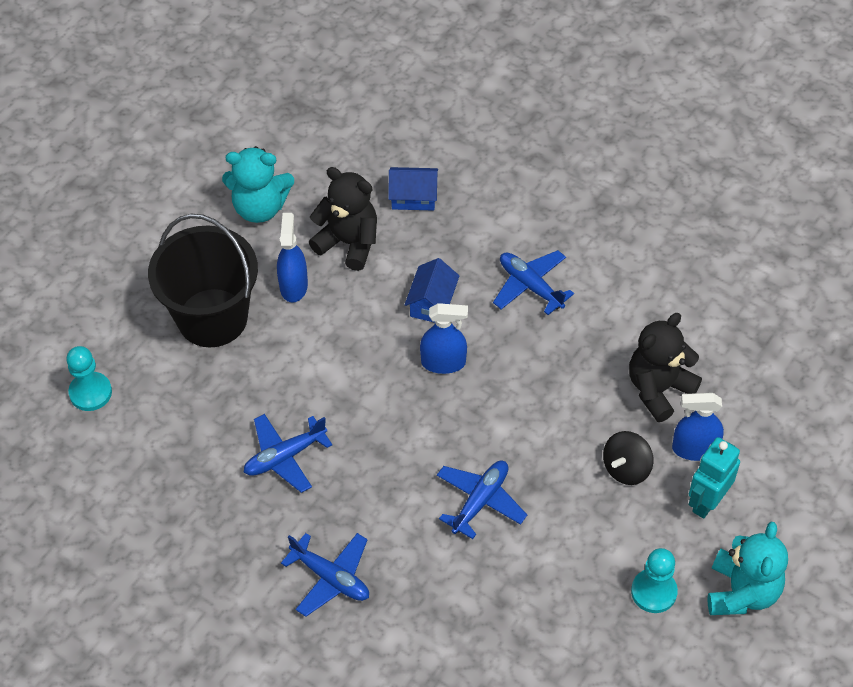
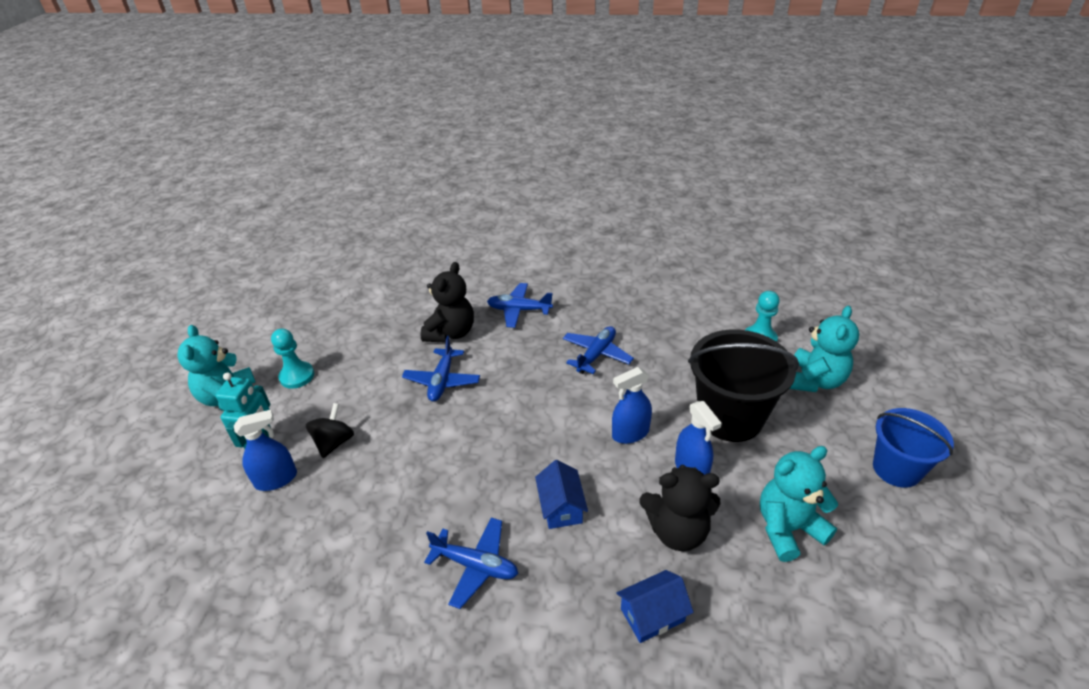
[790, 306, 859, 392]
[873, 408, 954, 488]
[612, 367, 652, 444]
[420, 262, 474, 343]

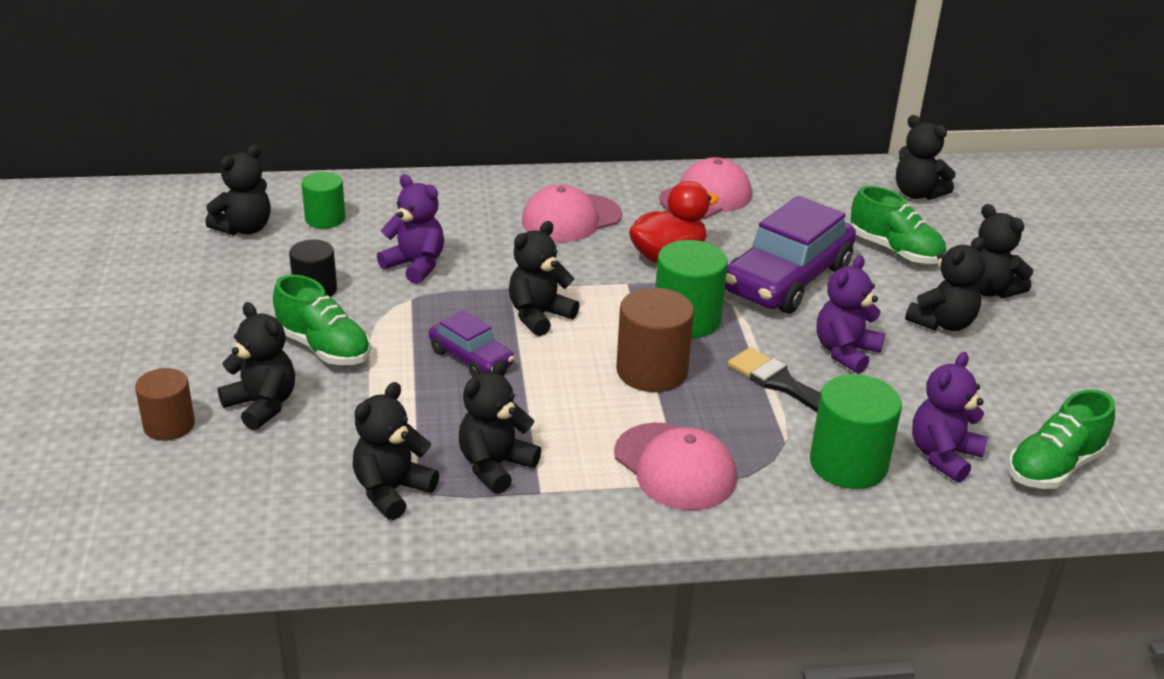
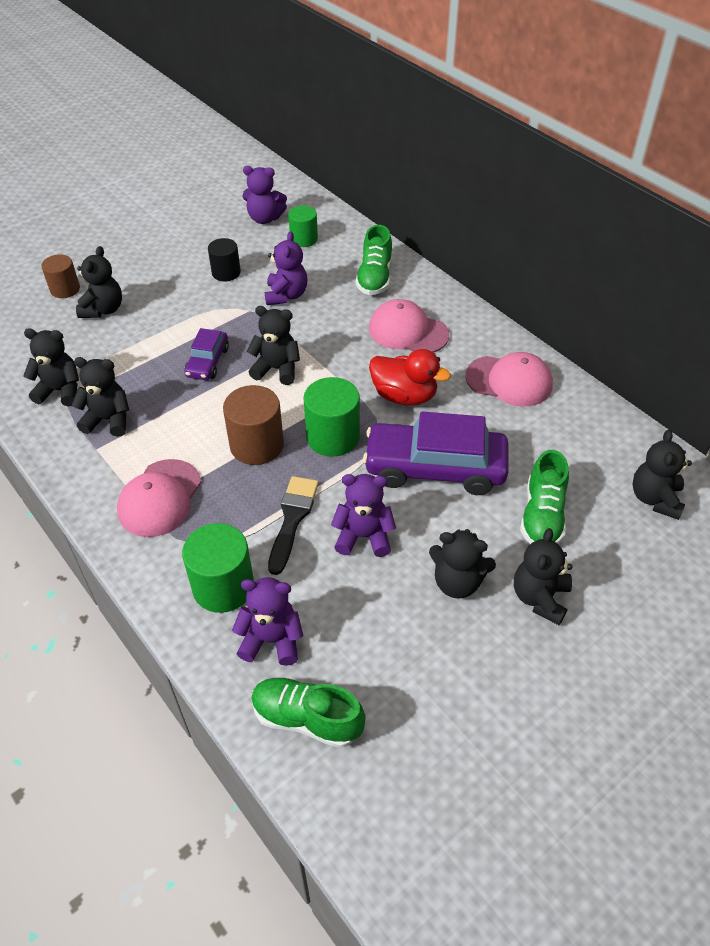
[356, 225, 392, 295]
[242, 166, 287, 224]

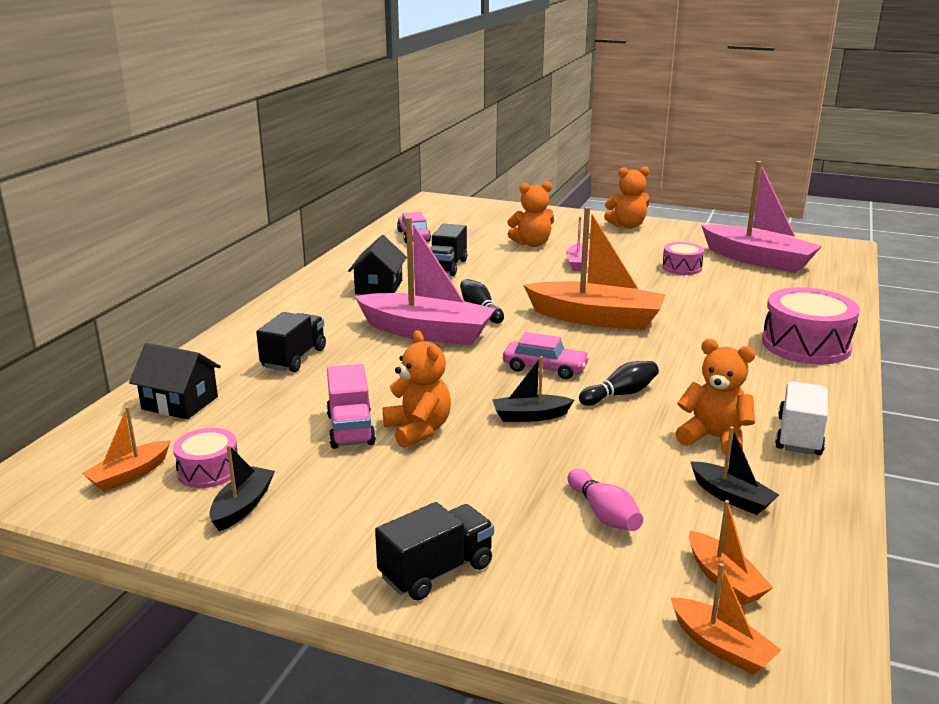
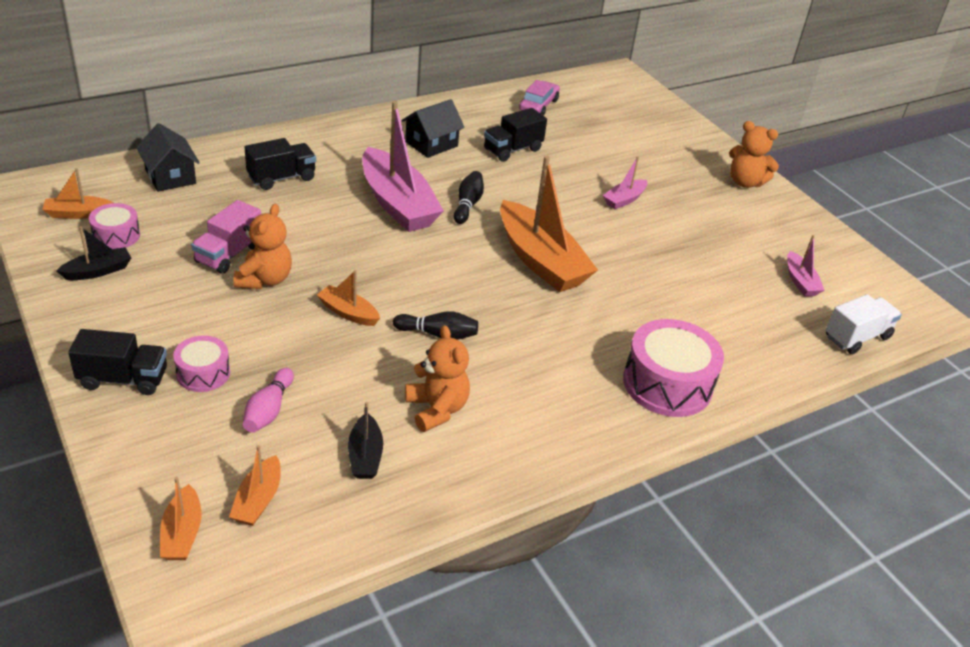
[503, 332, 590, 379] (first image)
[507, 181, 554, 247] (first image)
[173, 336, 230, 392]
[825, 294, 902, 354]
[317, 270, 380, 326]
[787, 235, 825, 296]

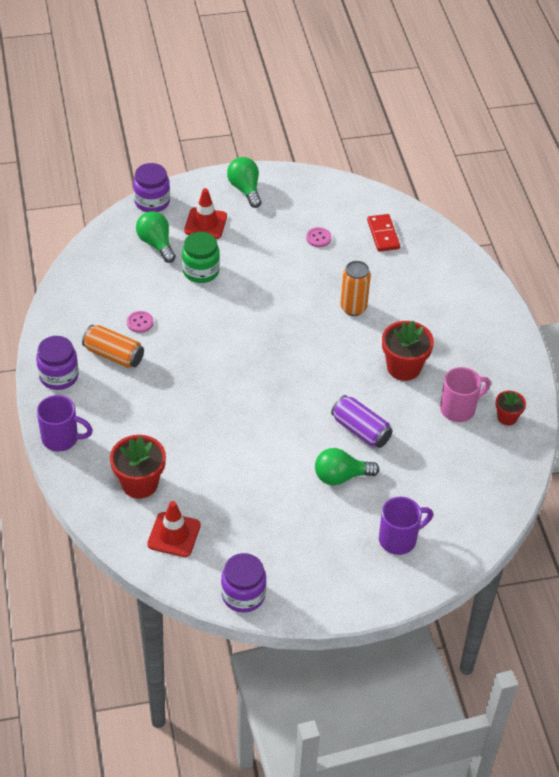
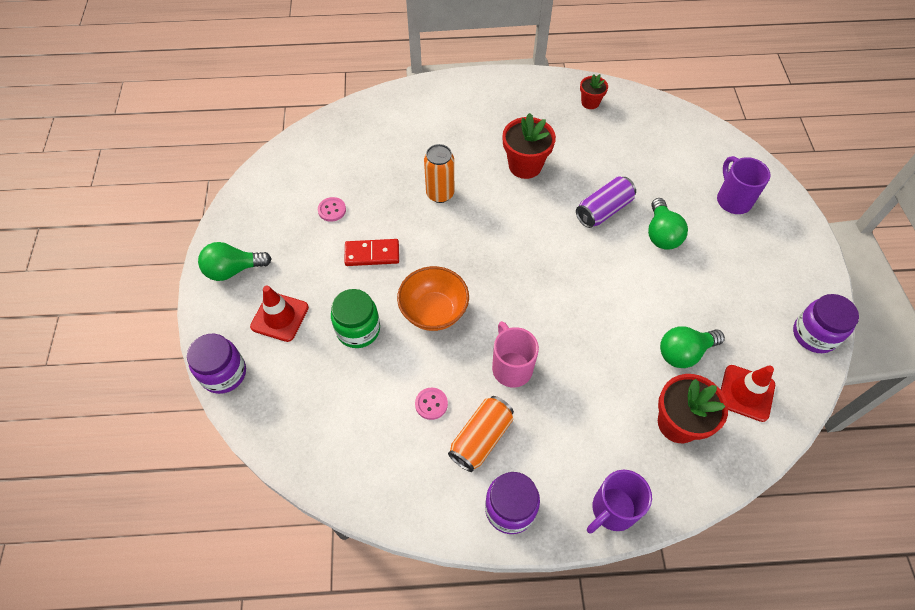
[397, 266, 469, 331]
[660, 326, 725, 368]
[344, 239, 399, 266]
[492, 321, 539, 388]
[587, 470, 652, 534]

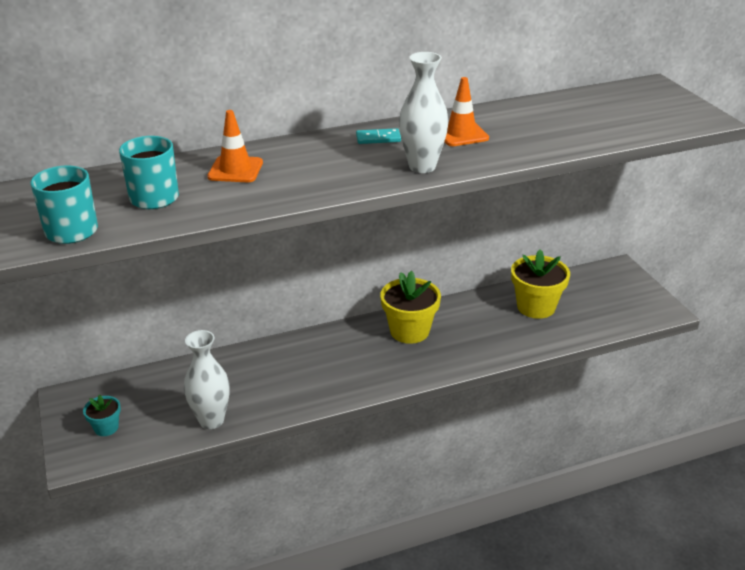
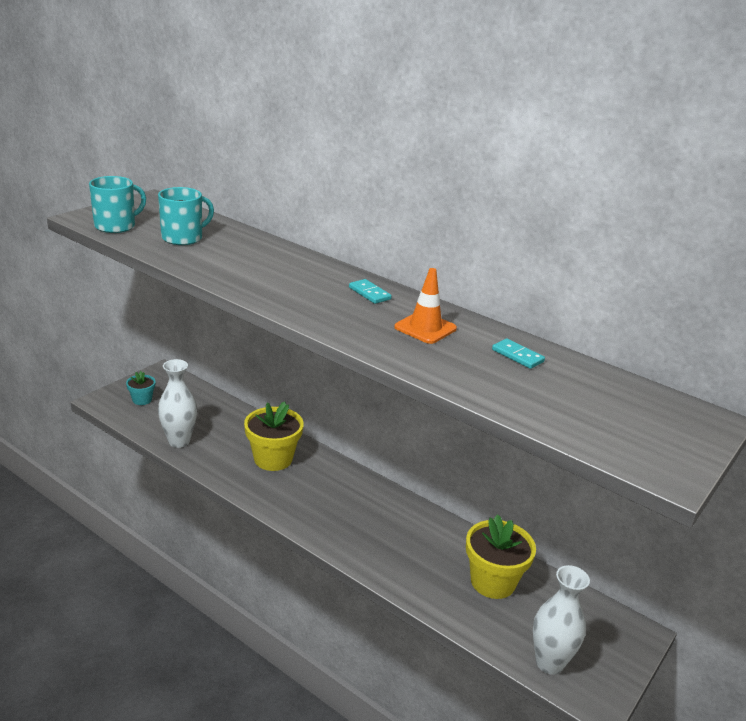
[207, 110, 263, 182] (first image)
[492, 338, 545, 369]
[244, 402, 304, 471]
[533, 565, 590, 675]

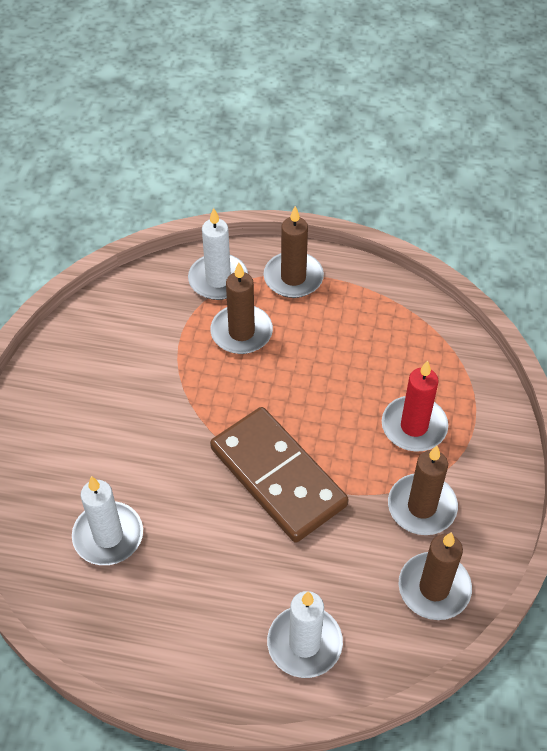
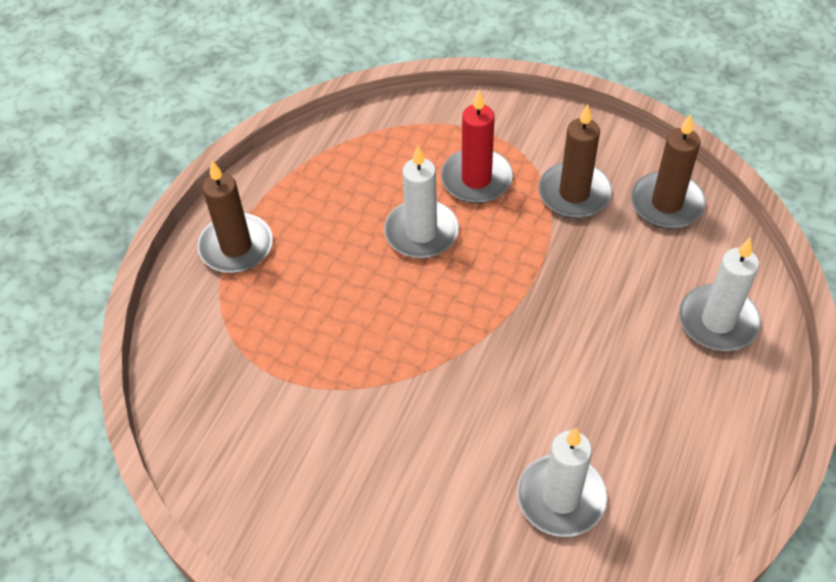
[210, 263, 273, 354] (first image)
[210, 407, 349, 543] (first image)
[384, 145, 459, 258]

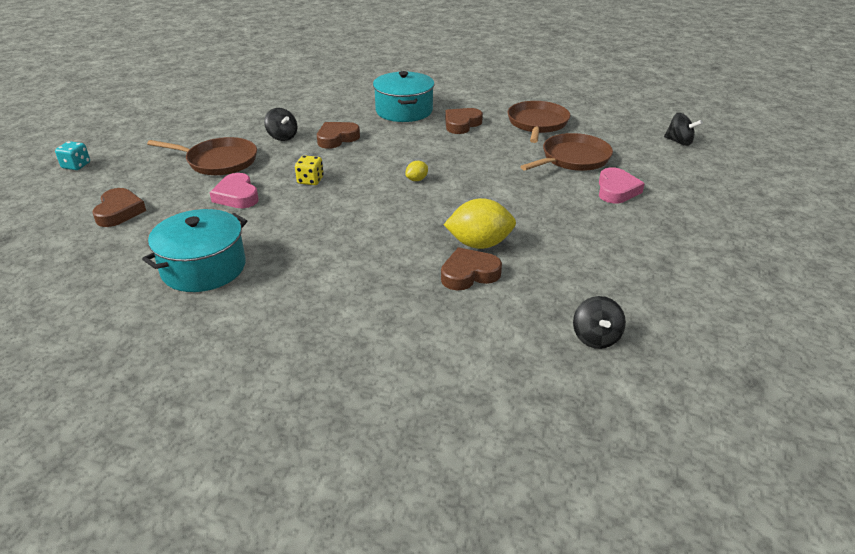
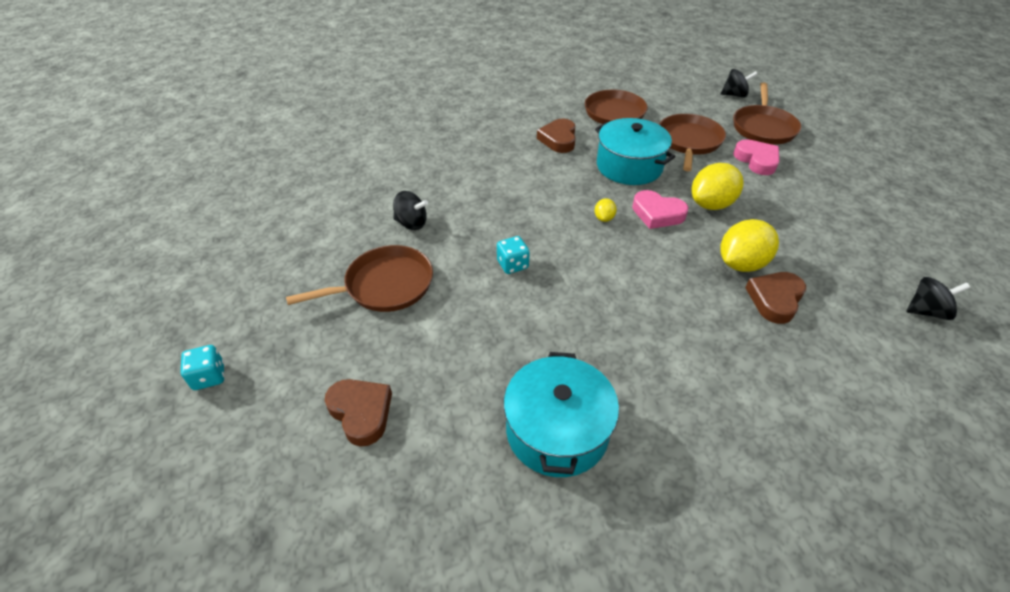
[317, 122, 360, 149] (first image)
[692, 163, 744, 210]
[733, 82, 801, 145]
[632, 190, 689, 229]
[595, 118, 676, 185]
[497, 236, 530, 274]
[906, 277, 970, 320]

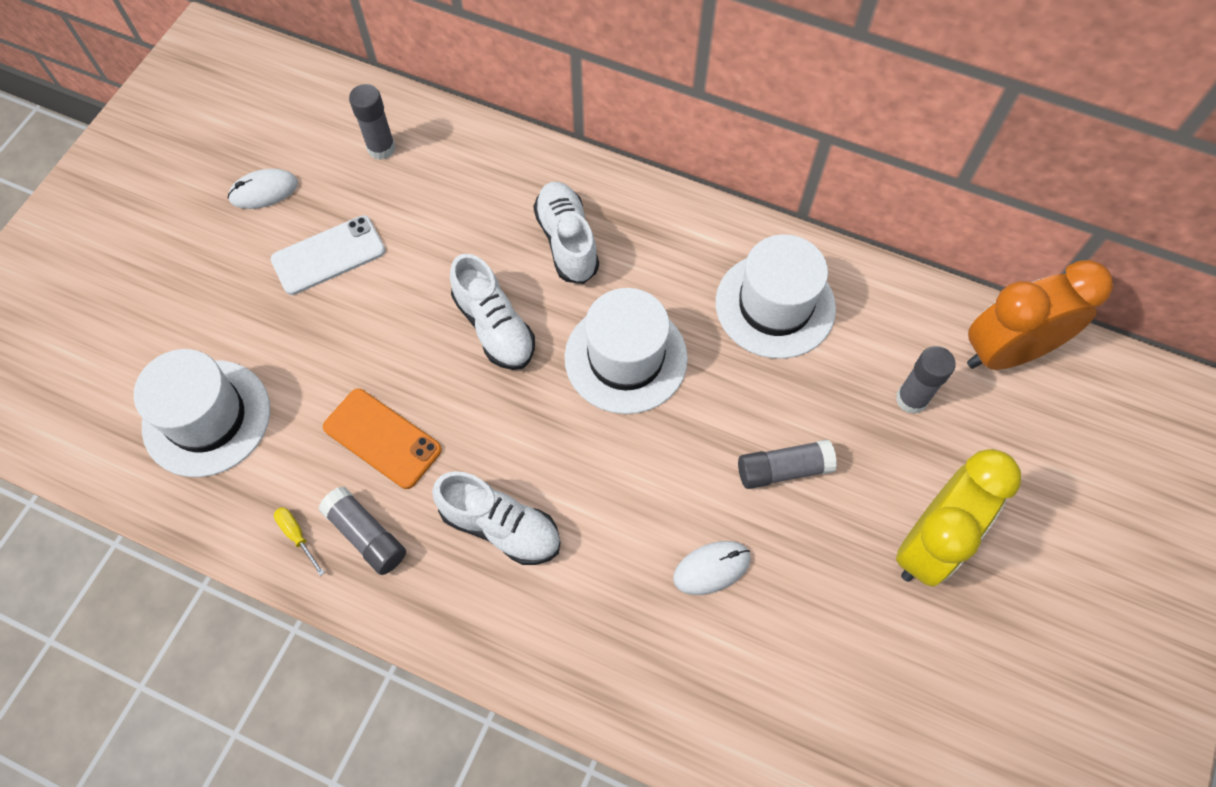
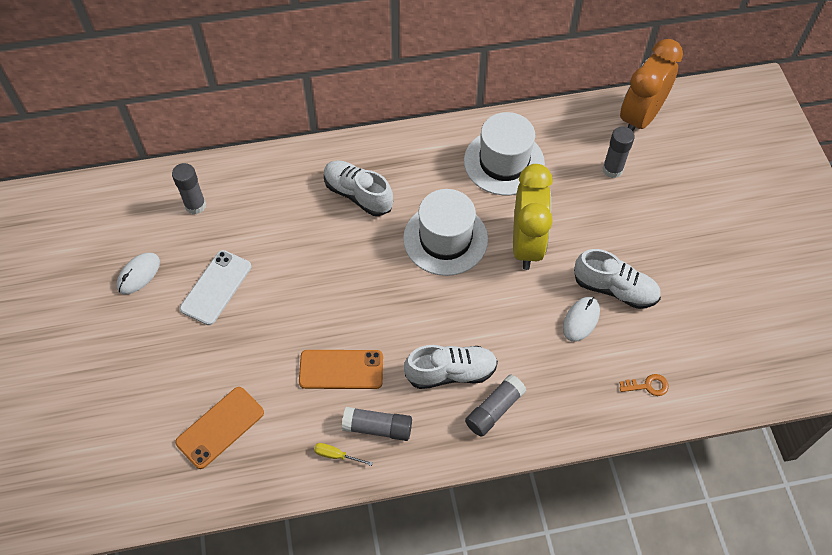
[619, 374, 669, 396]
[574, 249, 661, 309]
[465, 375, 526, 437]
[513, 164, 553, 270]
[175, 387, 264, 469]

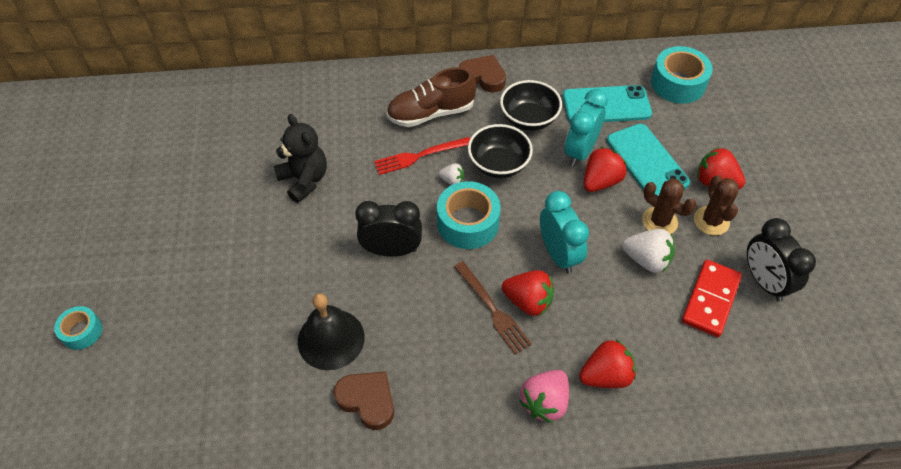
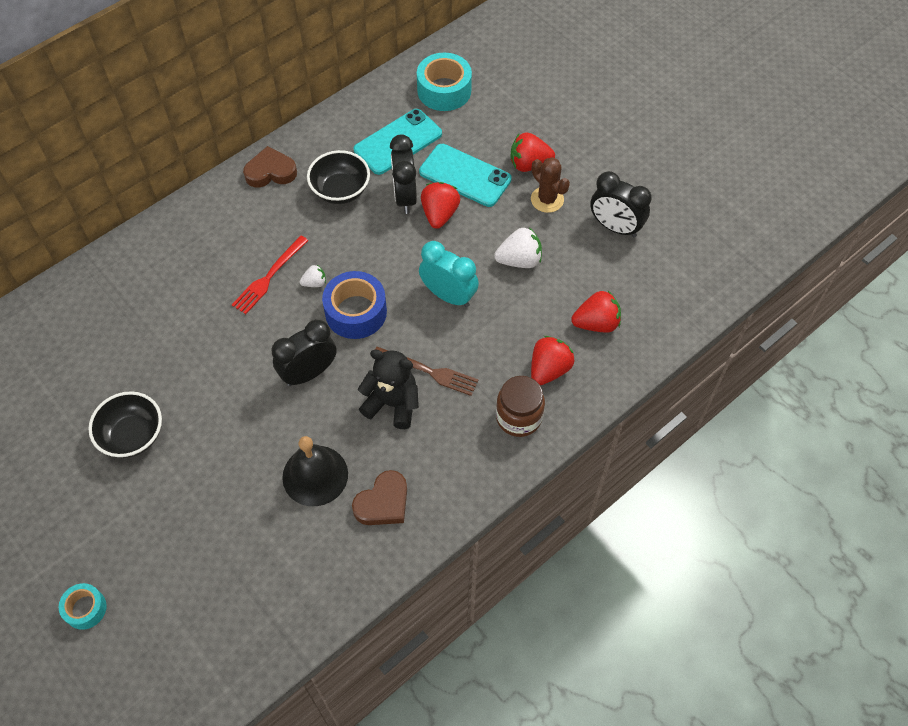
[386, 67, 476, 127] (first image)
[642, 178, 697, 234] (first image)
[682, 260, 742, 337] (first image)
[358, 349, 419, 429]
[88, 391, 162, 458]
[571, 291, 621, 333]
[496, 376, 545, 437]
[322, 271, 387, 339]
[390, 134, 417, 214]
[352, 470, 407, 525]

